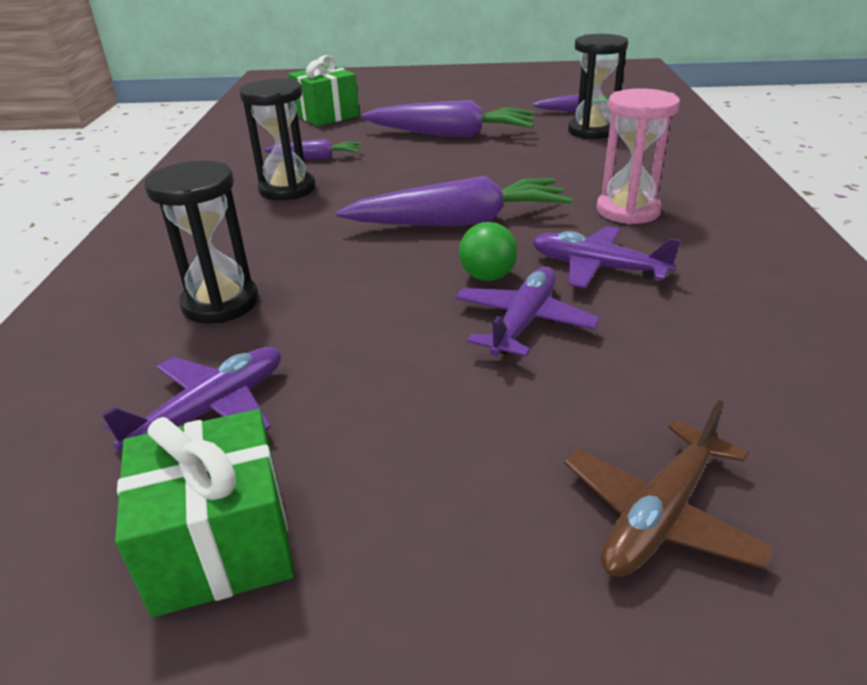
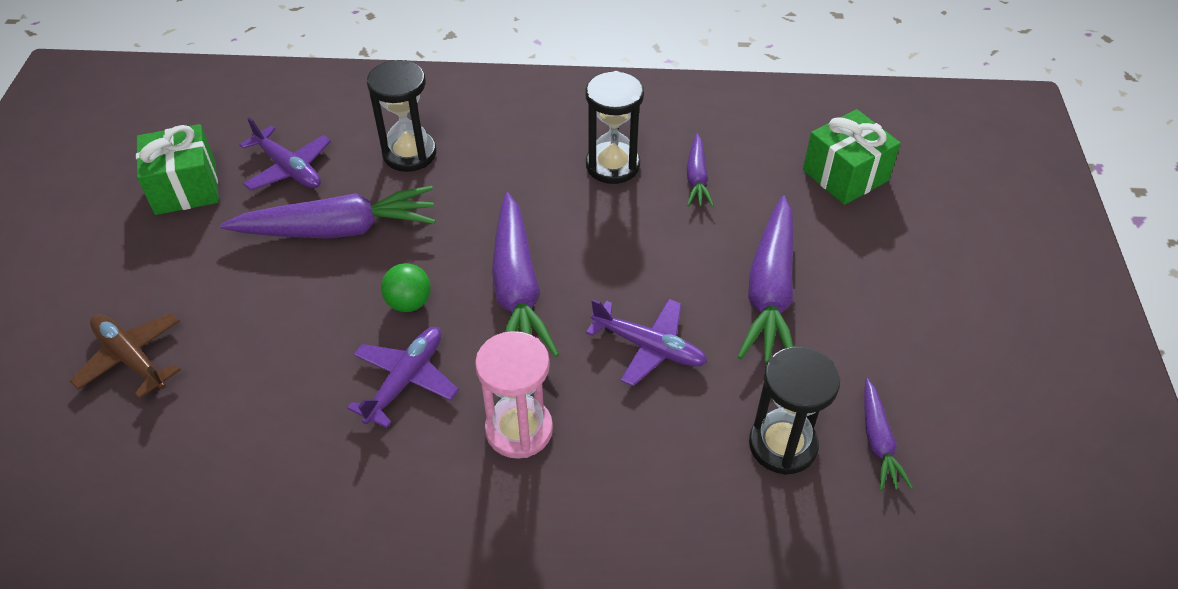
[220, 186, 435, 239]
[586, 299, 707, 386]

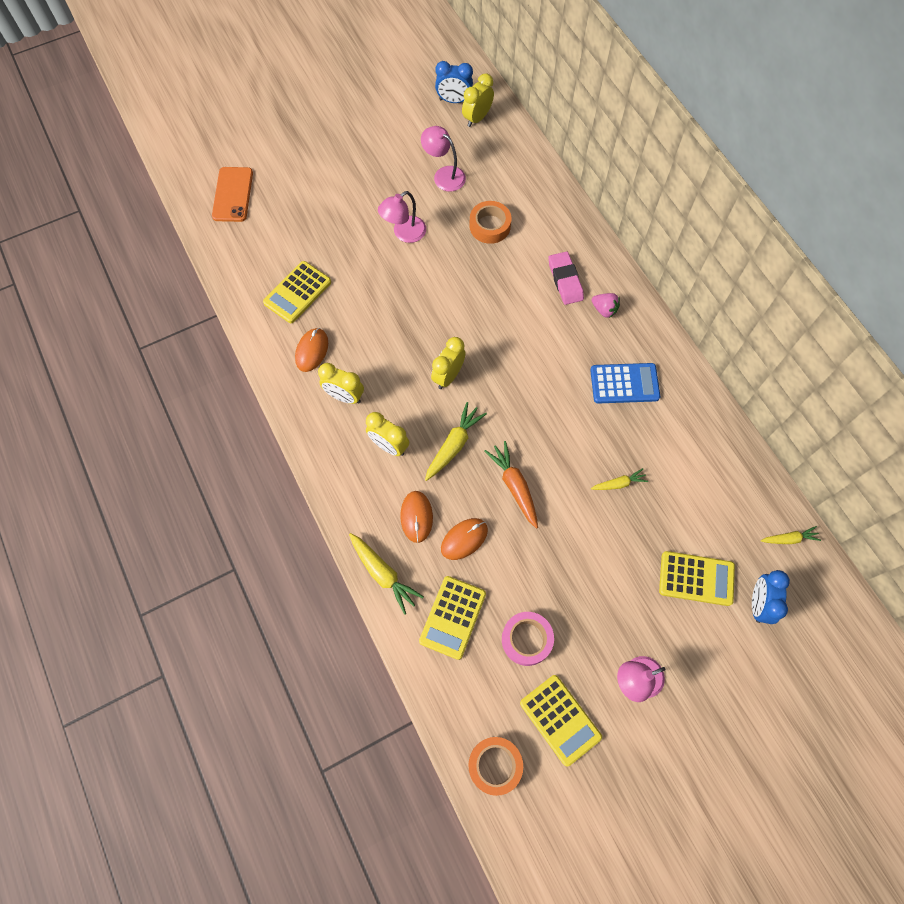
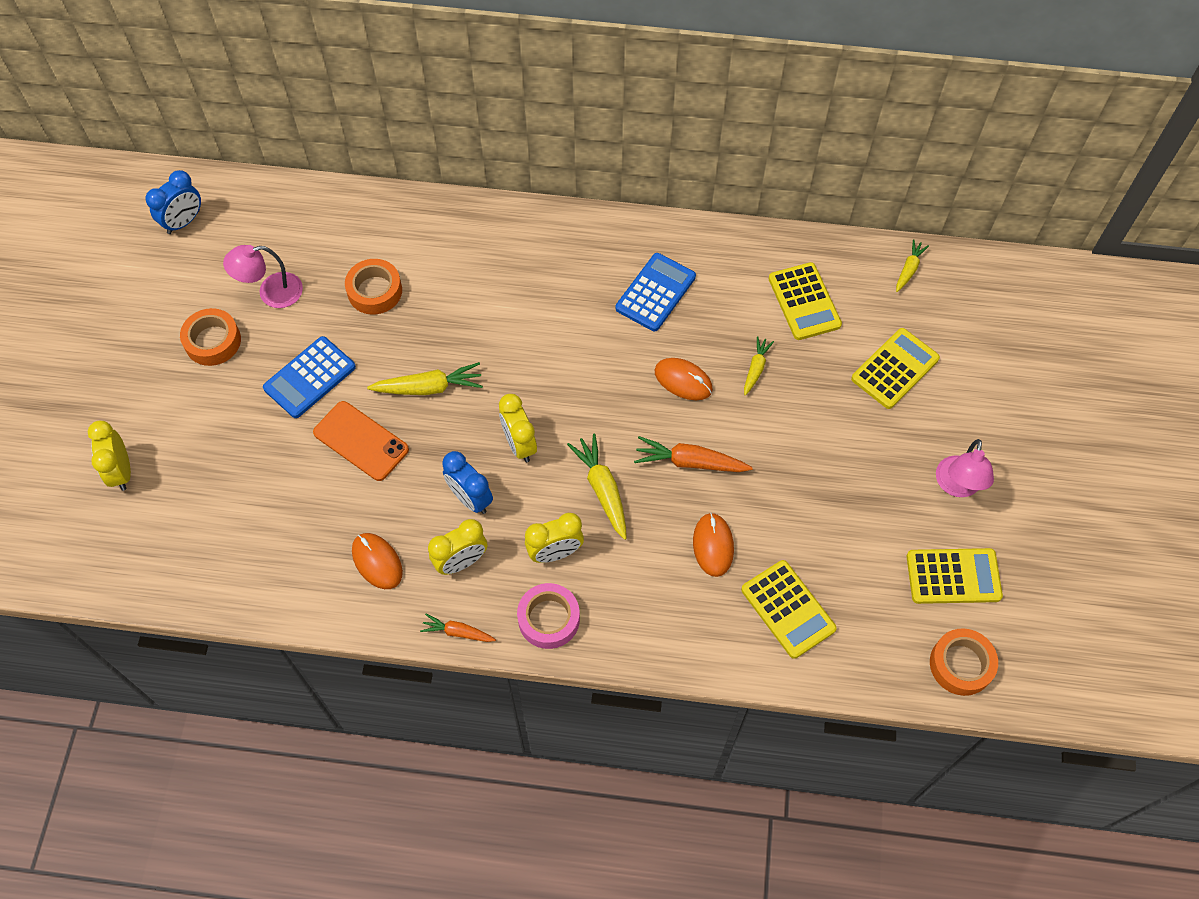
[549, 251, 584, 305] (first image)
[592, 293, 620, 318] (first image)
[180, 308, 241, 366]
[420, 614, 496, 642]
[313, 401, 409, 481]
[769, 262, 842, 340]
[367, 362, 483, 395]
[655, 358, 713, 400]
[87, 421, 131, 491]
[517, 583, 580, 649]
[442, 451, 493, 514]
[263, 336, 356, 418]

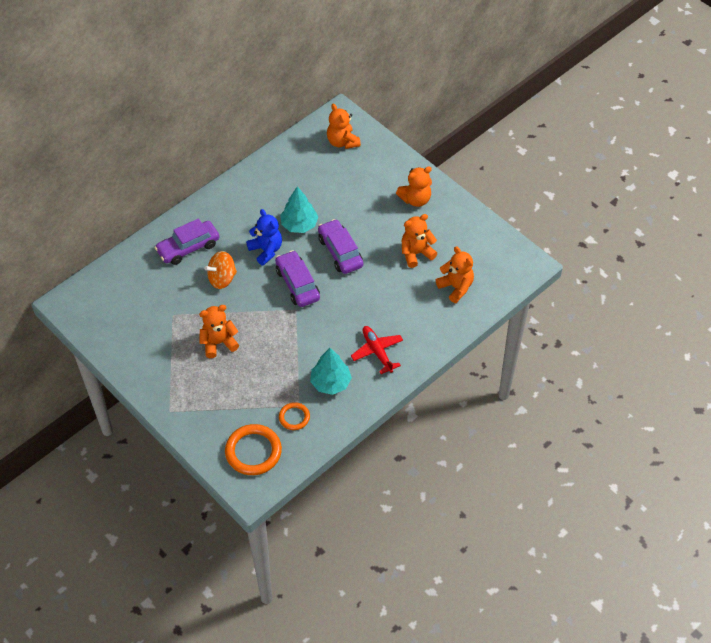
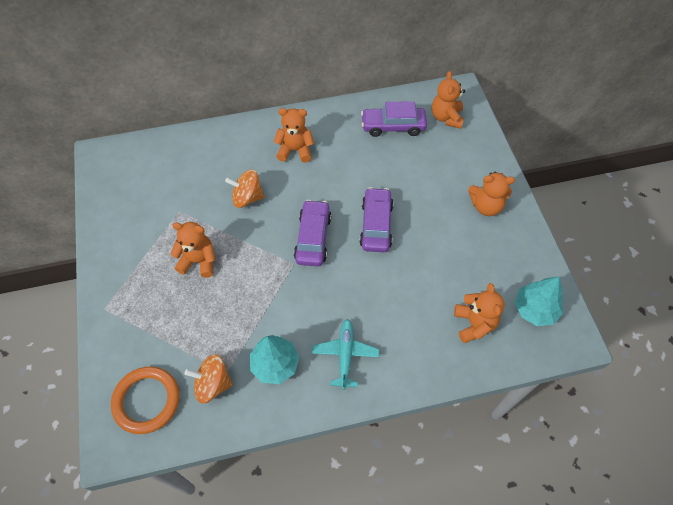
[246, 209, 282, 266] (first image)
[361, 101, 427, 137]
[515, 277, 563, 326]
[274, 108, 314, 163]
[184, 354, 233, 403]
[312, 319, 379, 390]

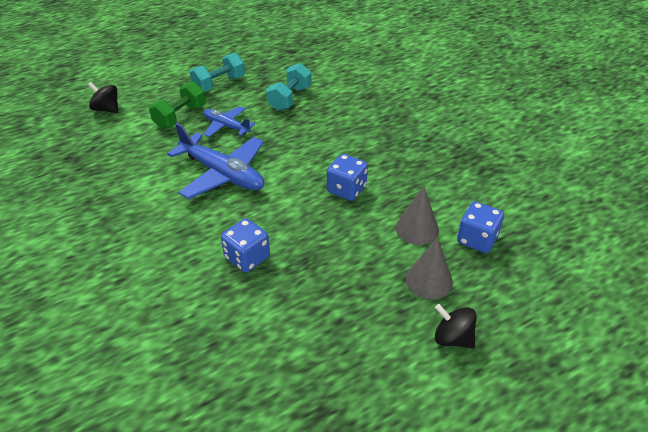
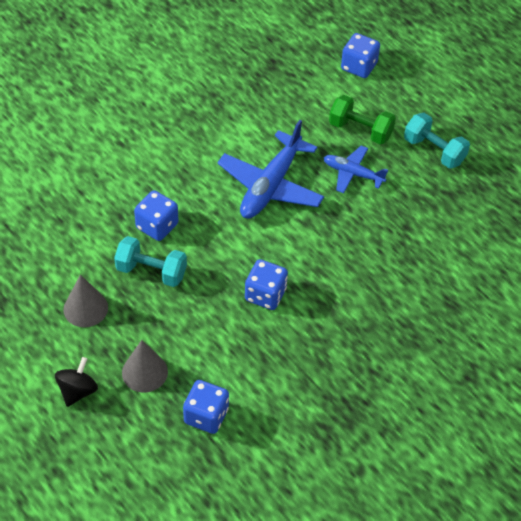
[114, 236, 187, 287]
[63, 274, 108, 327]
[341, 33, 380, 78]
[324, 146, 388, 193]

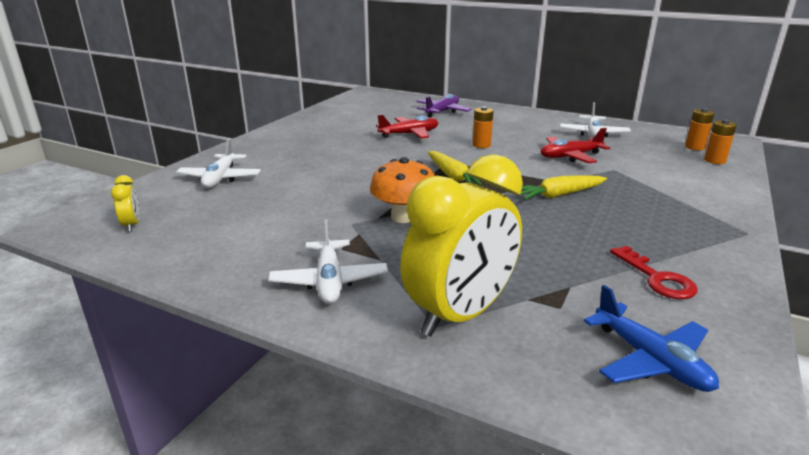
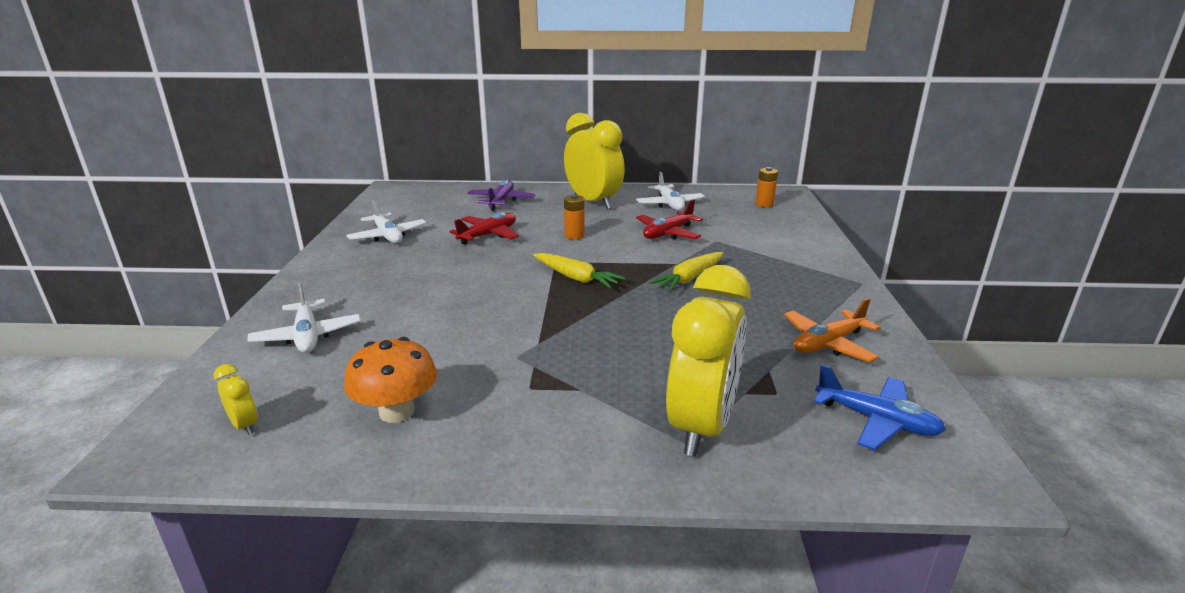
[704, 119, 737, 164] (first image)
[564, 113, 625, 210]
[346, 200, 426, 243]
[344, 337, 437, 423]
[784, 298, 880, 363]

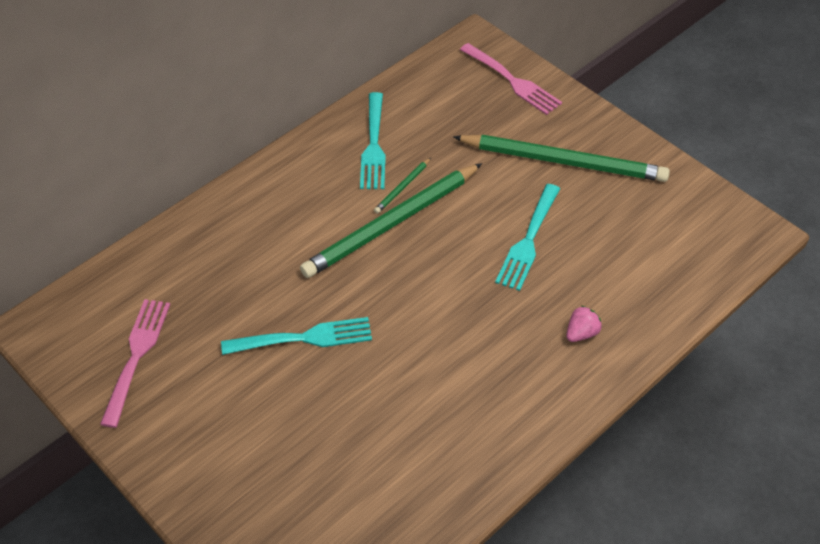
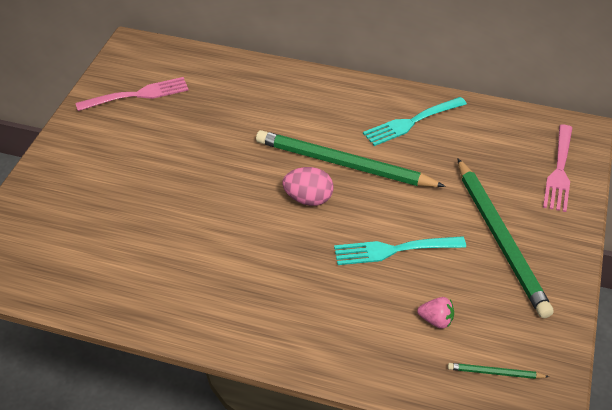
[221, 317, 372, 355] (first image)
[283, 167, 334, 206]
[448, 363, 549, 379]
[417, 297, 454, 329]

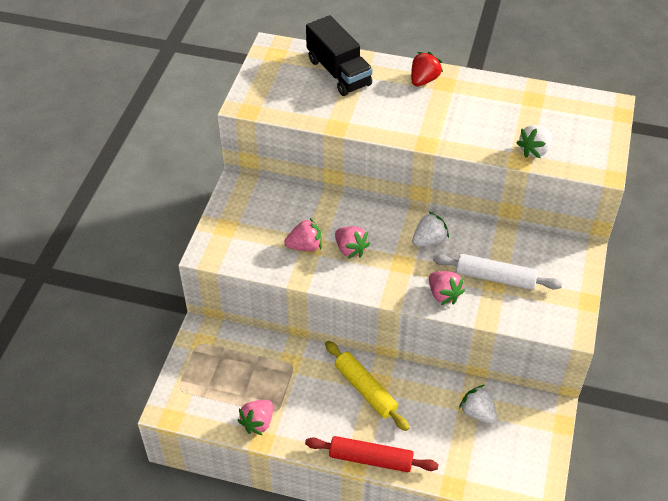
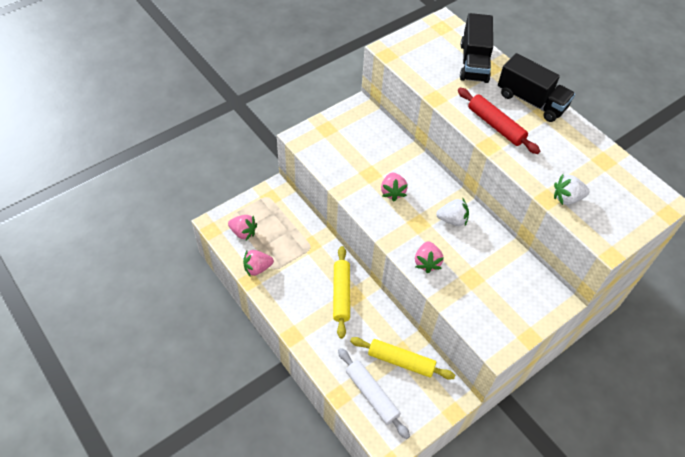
[228, 215, 257, 240]
[458, 88, 540, 154]
[338, 348, 410, 439]
[498, 53, 575, 122]
[350, 337, 455, 380]

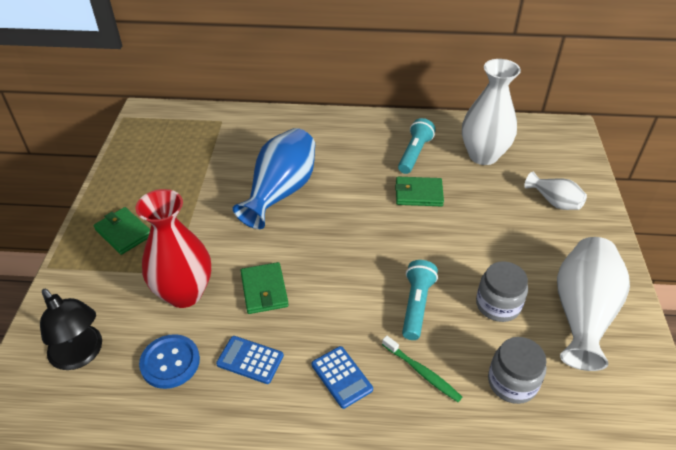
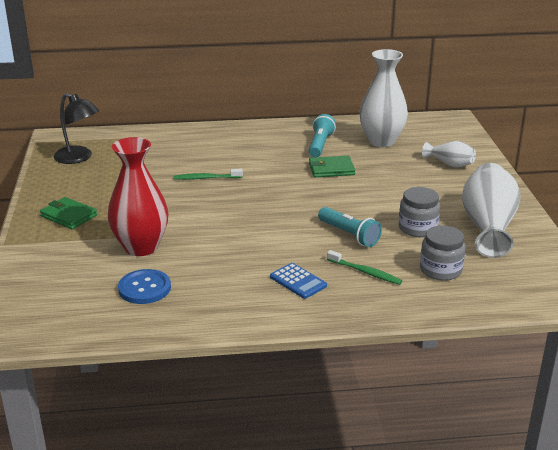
[216, 336, 284, 384] (first image)
[240, 262, 289, 314] (first image)
[54, 93, 99, 164]
[174, 169, 243, 180]
[318, 207, 382, 247]

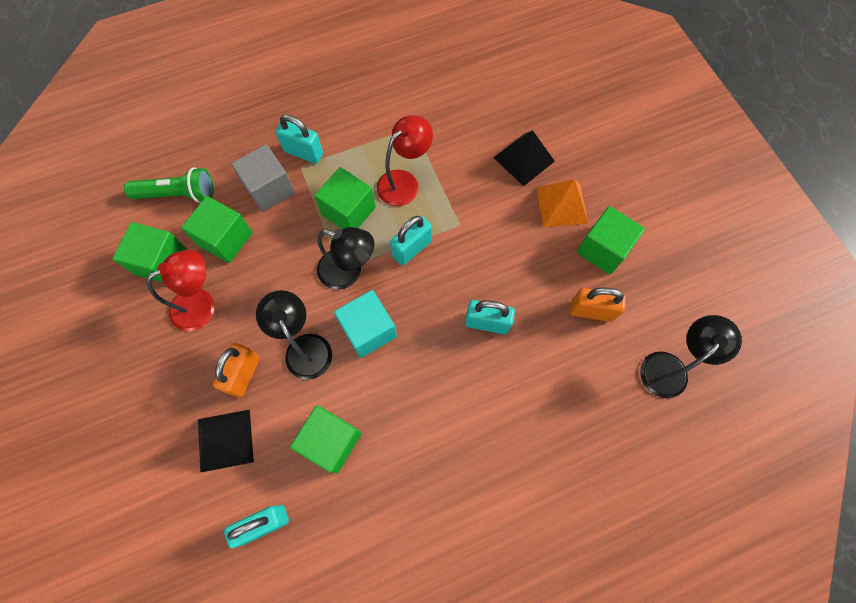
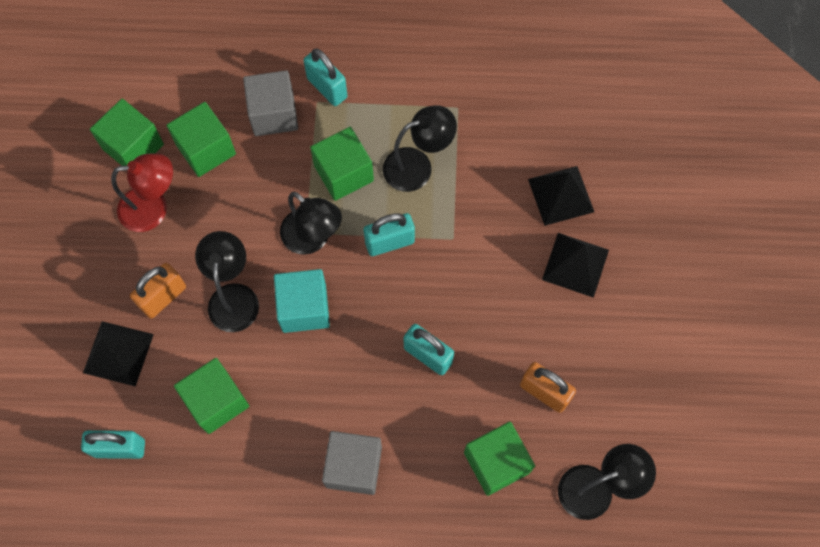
[124, 167, 214, 203] (first image)
[322, 431, 382, 495]
[464, 422, 535, 496]
[383, 105, 457, 192]
[542, 233, 609, 298]

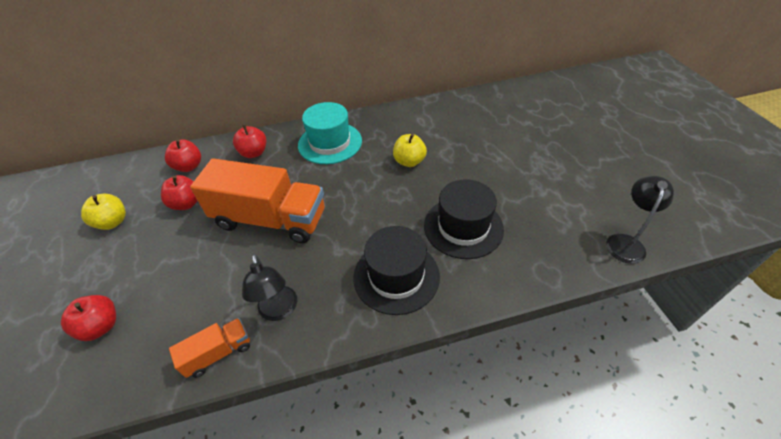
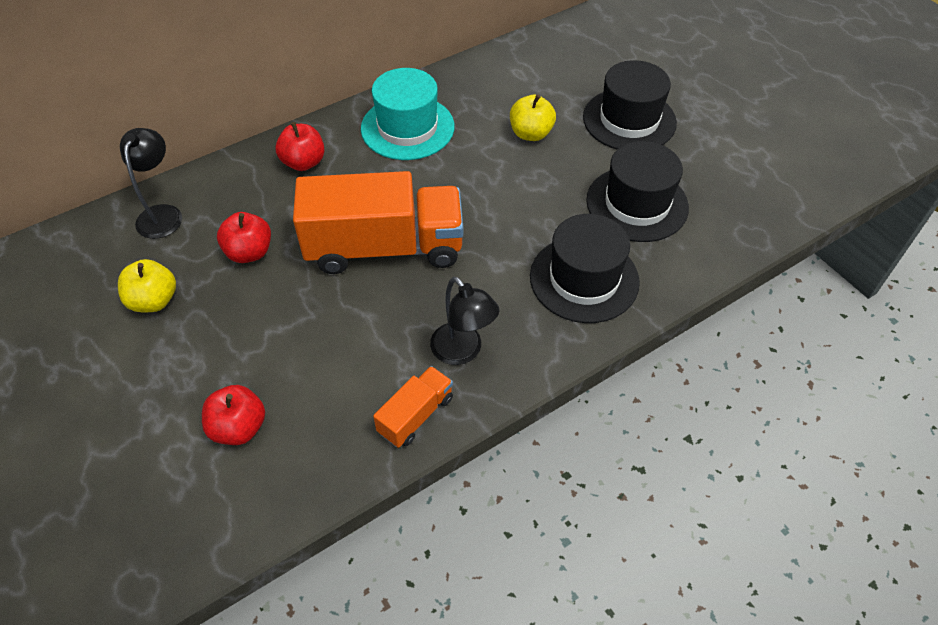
[165, 139, 201, 172] (first image)
[583, 60, 677, 149]
[120, 128, 182, 239]

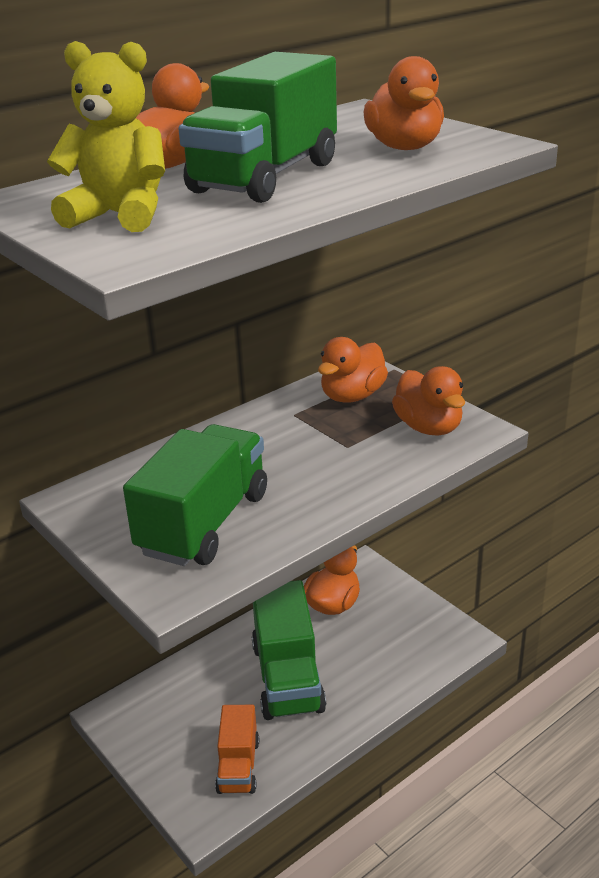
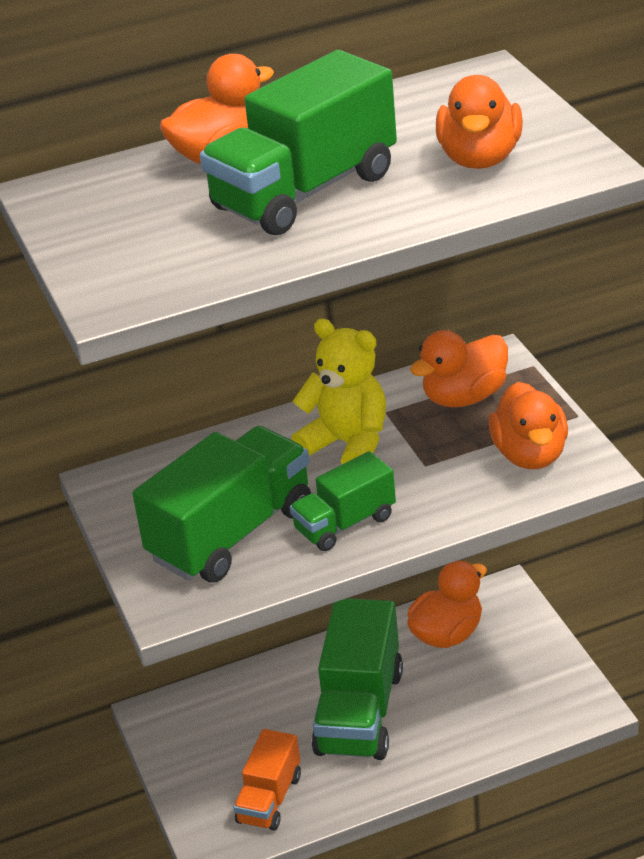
[290, 451, 396, 551]
[291, 318, 386, 464]

